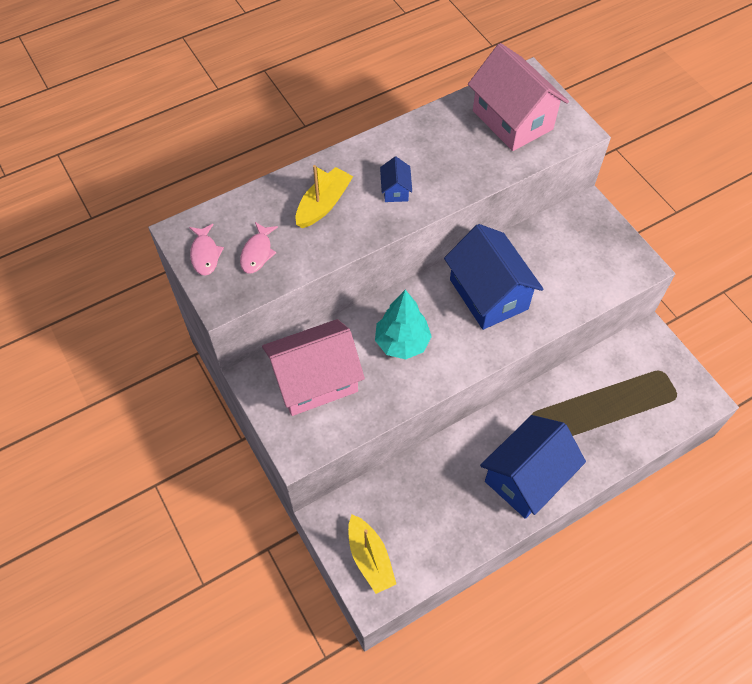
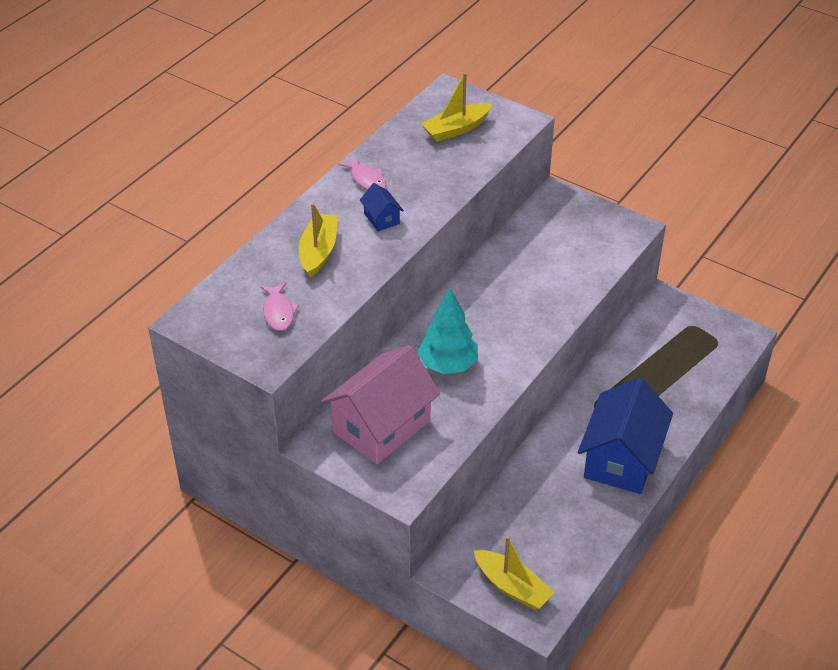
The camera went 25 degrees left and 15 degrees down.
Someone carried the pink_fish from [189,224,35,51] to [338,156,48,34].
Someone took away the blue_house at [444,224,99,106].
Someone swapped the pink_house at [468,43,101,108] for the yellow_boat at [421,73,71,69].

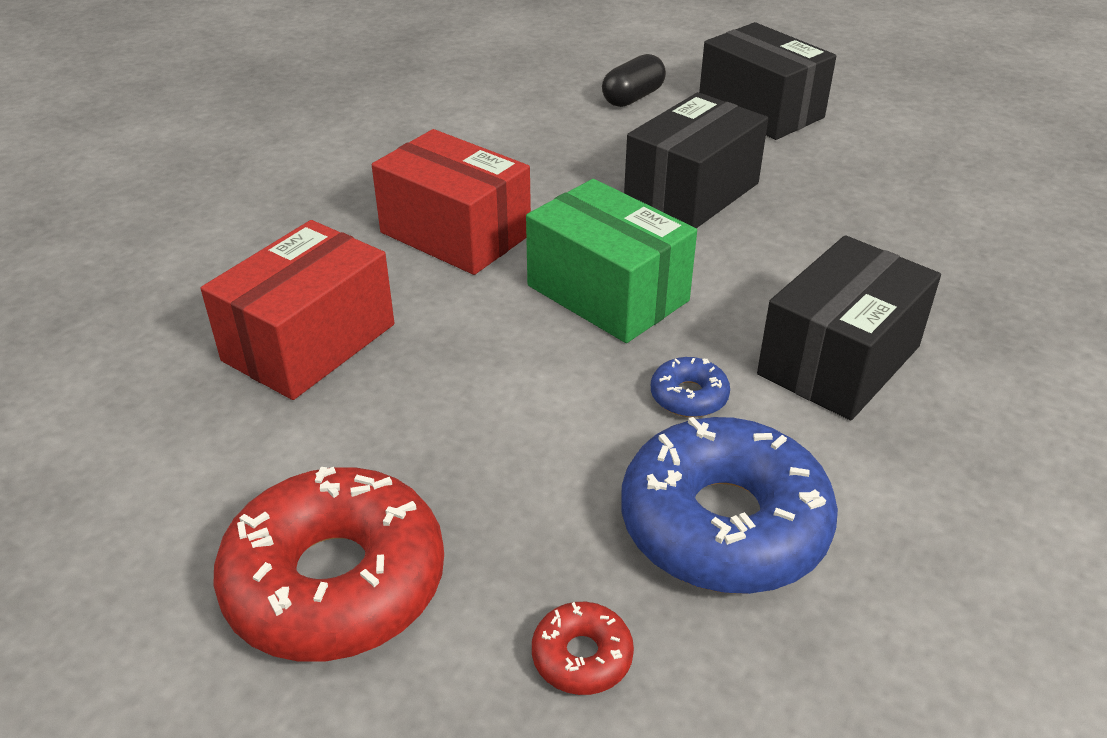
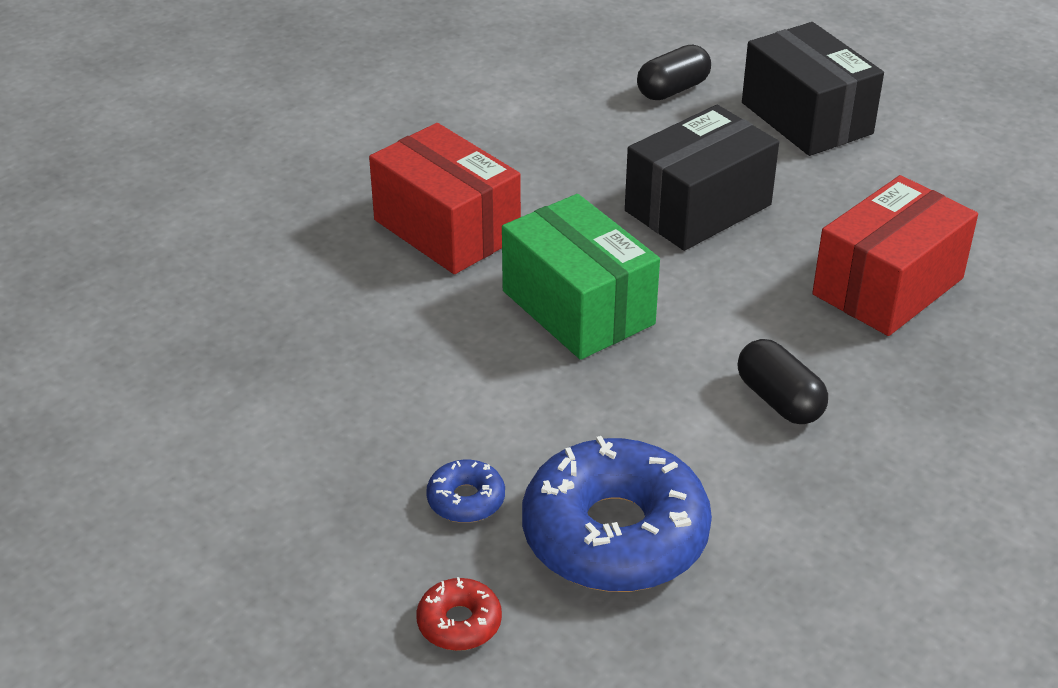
The camera went 10 degrees right and 0 degrees up.
Someone carried the red_box from [201,220,193,180] to [812,175,166,161].
Someone took away the red_donut at [213,467,231,195].
Someone carried the blue_donut from [651,357,79,60] to [426,460,79,63].
Someone swapped the black_box at [757,235,184,185] for the black_capsule at [738,339,90,85].

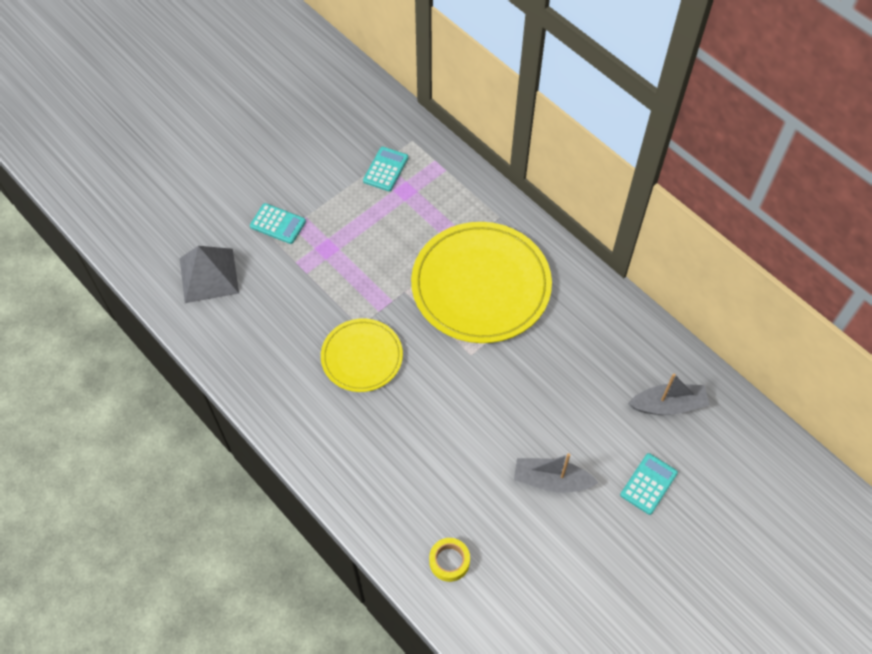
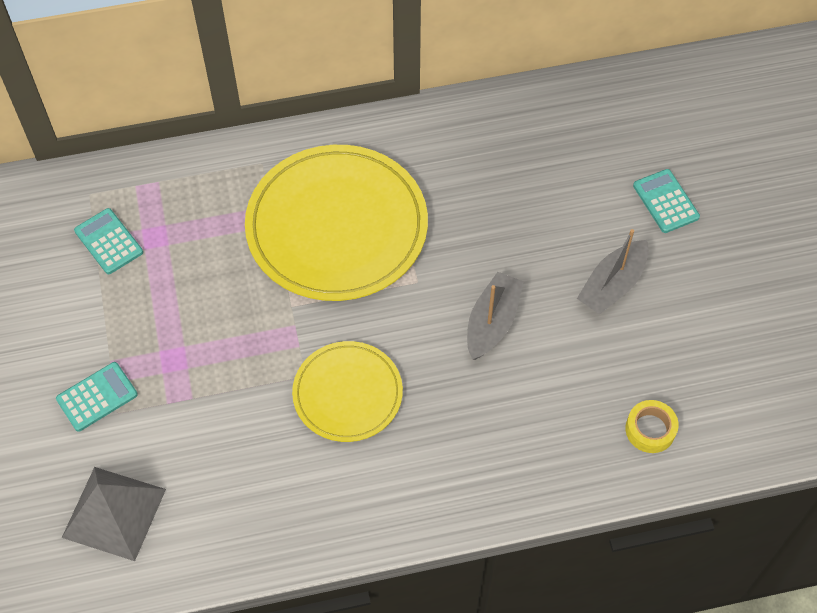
The camera went 60 degrees left and 0 degrees up.
Someone carried the grey_boat from [628,374,82,41] to [467,272,57,88].

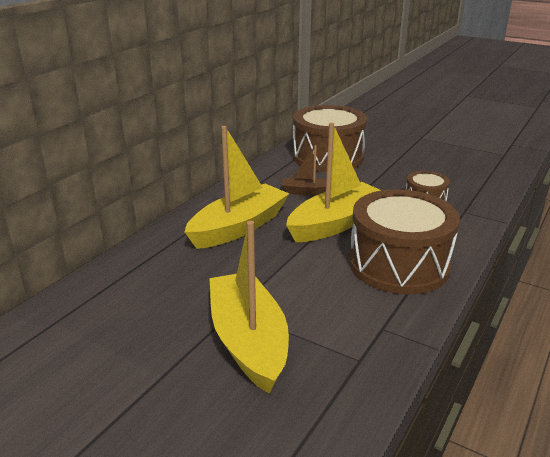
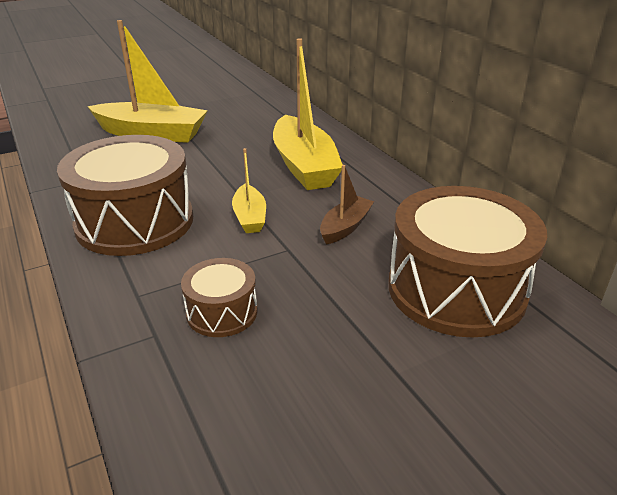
The camera went 120 degrees right and 5 degrees up.
Someone scaled the yellow_boat at [286,123,95,119] by 0.51.

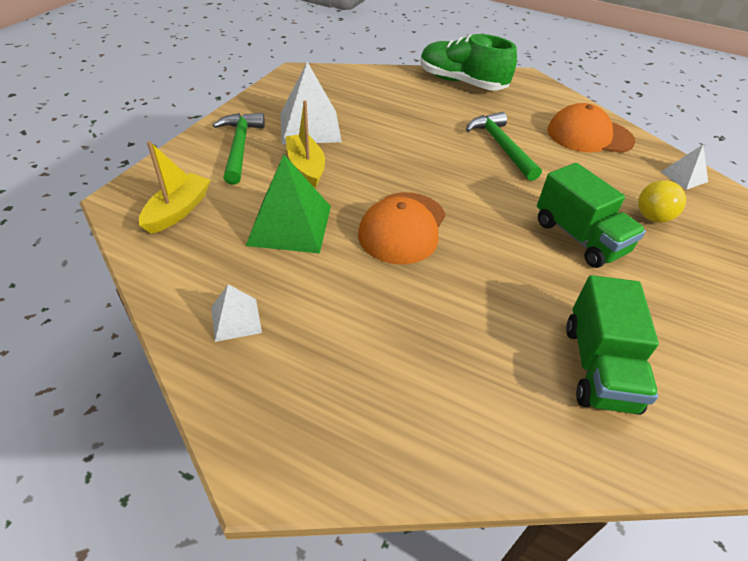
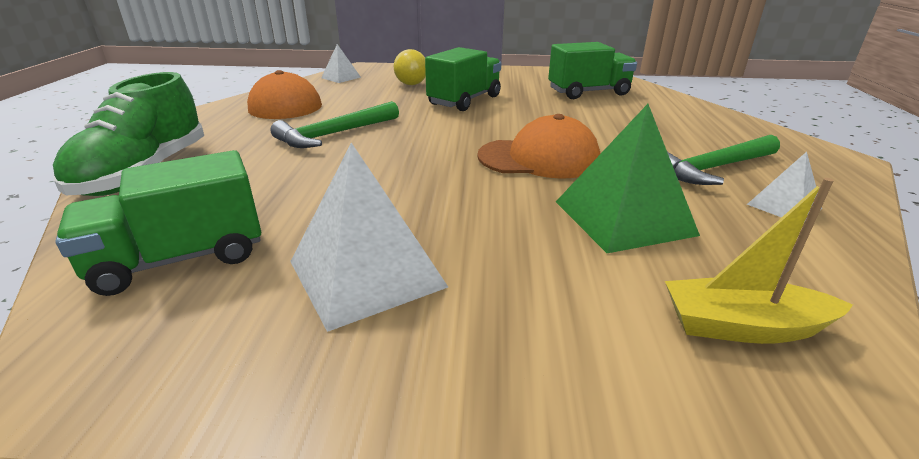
The camera went 110 degrees left and 15 degrees down.
Someone carried the green_hammer from [213,113,52,71] to [667,135,113,50].
Someone took away the yellow_boat at [286,100,39,88].
Someone put down the green_truck at [55,150,206,146].

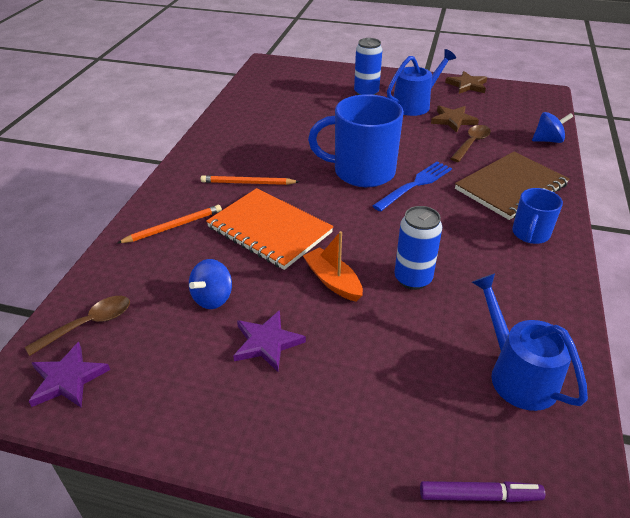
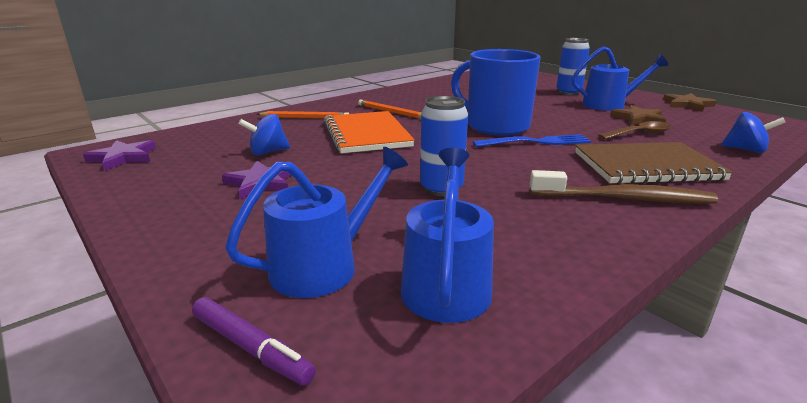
The camera went 35 degrees right and 15 degrees down.
Someone took away the brown_spoon at [25,296,105,60].
Someone took away the orange_boat at [303,231,60,71].
Someone swapped the blue_mug at [512,188,51,56] for the brown_toothbrush at [530,170,188,34].
Someone put down the blue_watering_can at [225,147,183,151].

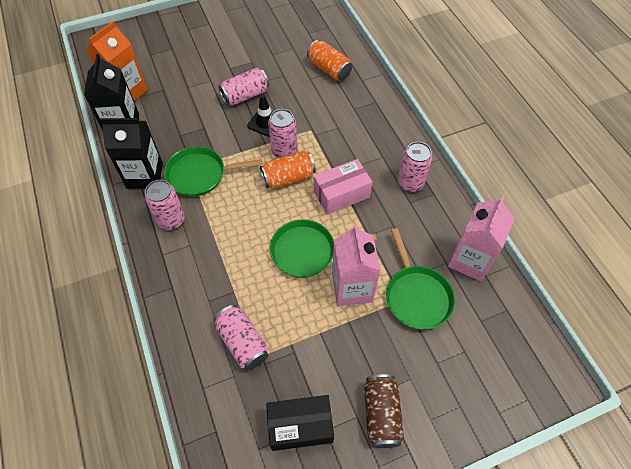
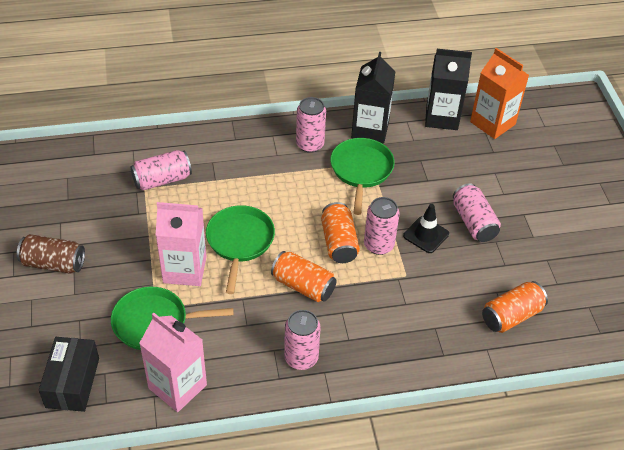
The camera went 100 degrees right and 10 degrees down.
Someone carried the black_box from [266,395,68,56] to [39,337,60,75].
Someone swapped the pink_box at [314,159,58,56] for the orange_can at [271,251,66,51].

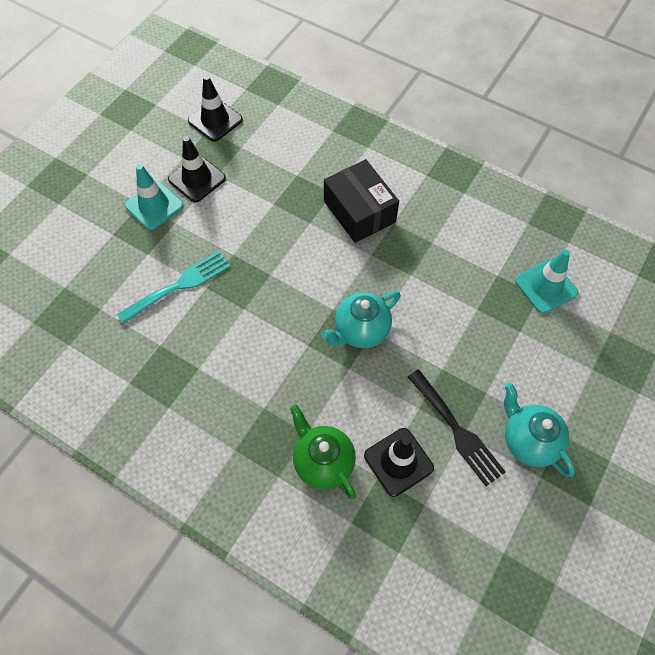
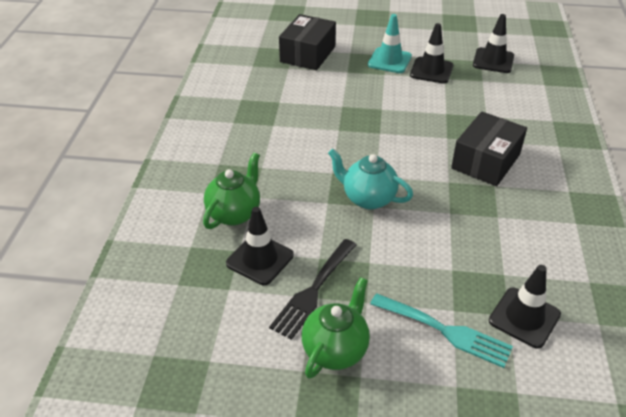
The camera went 65 degrees right and 20 degrees down.
Someone carried the turquoise_fork from [117,251,114,73] to [370,293,143,75].
Someone repainted the turquoise_teapot at [504,383,71,94], which became the green_teapot at [302,277,68,102].
Someone repainted the turquoise_traffic_cone at [515,249,63,65], which became the black_traffic_cone at [489,265,72,84].
Someone put down the black_box at [279,14,57,56].

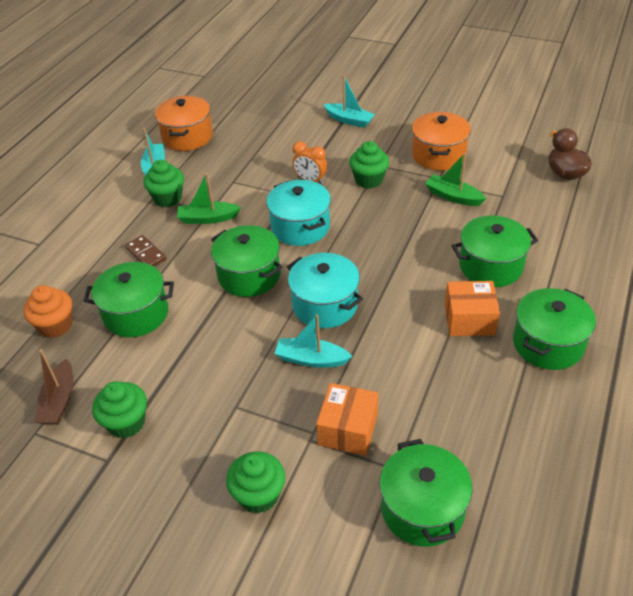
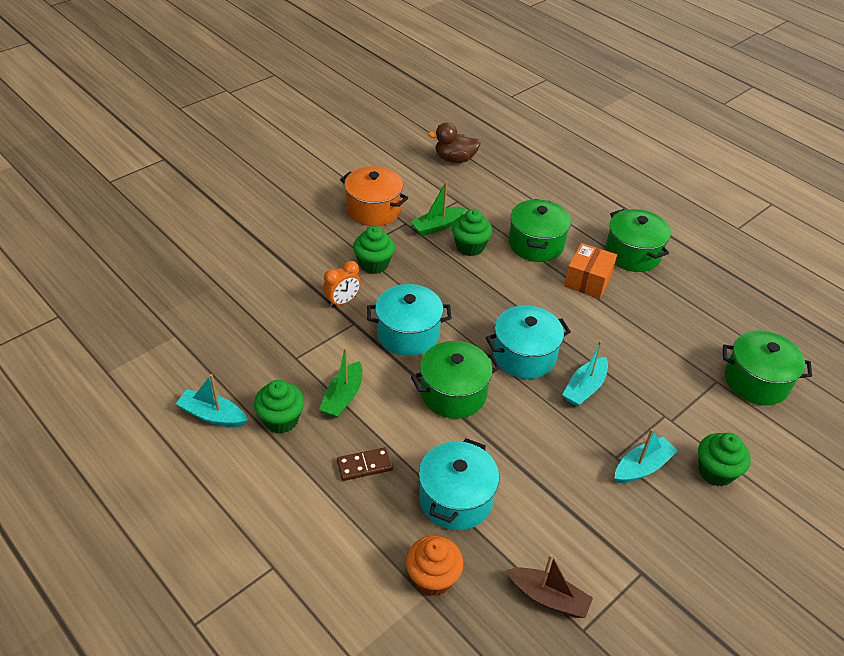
The camera went 70 degrees left and 0 degrees up.
Someone repainted the green_pot at [84,262,90,75], which became the turquoise_pot at [419,438,80,92].
Someone carried the green_cupcake from [92,381,55,57] to [452,209,40,47].
Someone took away the orange_pot at [155,96,58,55].
Someone took away the orange_box at [316,383,62,73].
Someone carried the turquoise_boat from [323,75,52,53] to [615,429,63,54].

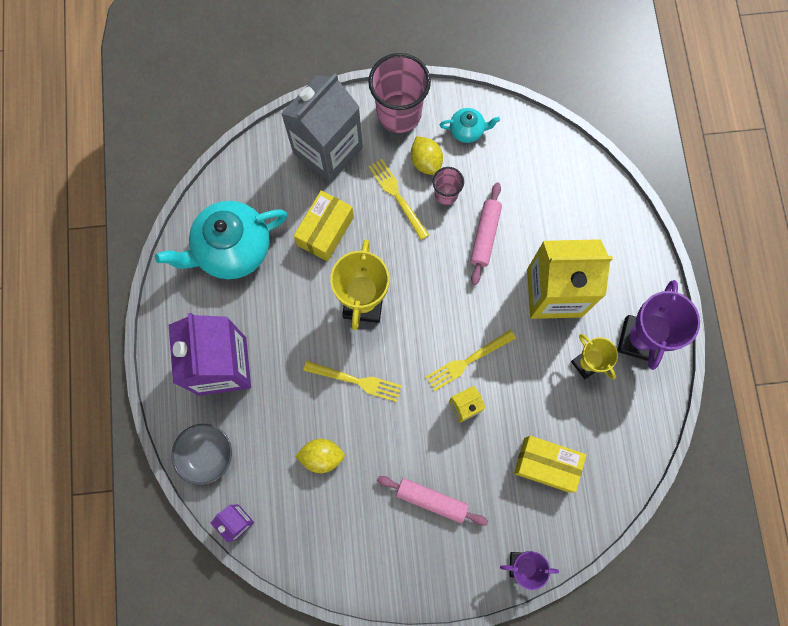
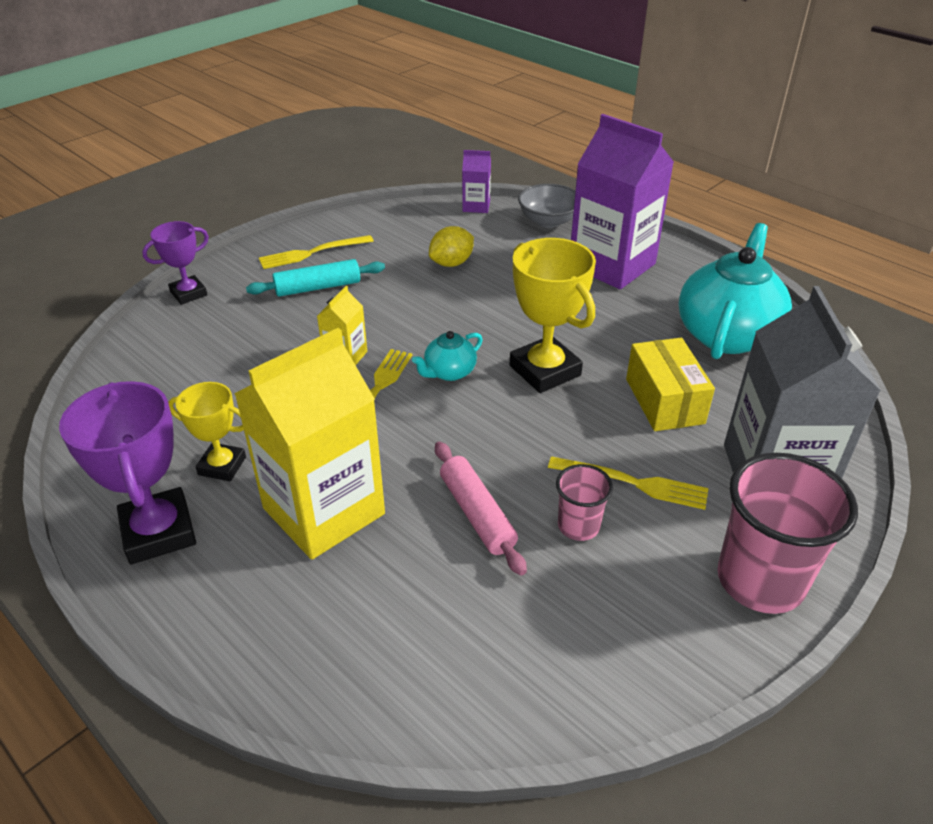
The camera went 140 degrees right and 35 degrees down.
Someone carried the yellow_fork from [303,361,99,41] to [259,235,115,34].
Someone repainted the pink_rolling_pin at [377,476,111,50], which became the turquoise_rolling_pin at [246,259,139,38].
Someone took away the yellow_lemon at [411,136,32,39].
Someone carried the turquoise_teapot from [440,108,60,35] to [412,331,71,50].
Someone took away the yellow_box at [514,436,72,56].

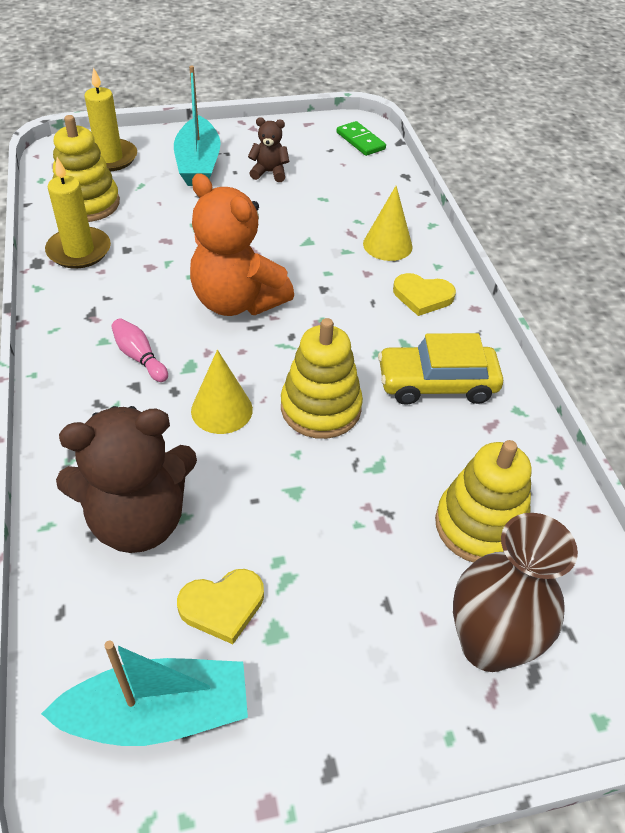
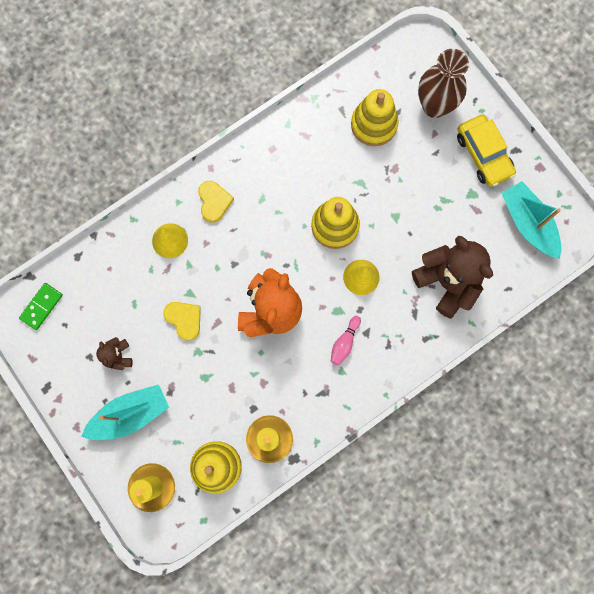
The camera went 110 degrees left and 30 degrees up.
Someone carried the yellow_heart from [177,569,87,75] to [163,302,38,39].
Someone carried the yellow_car from [378,333,125,72] to [457,114,59,73].

